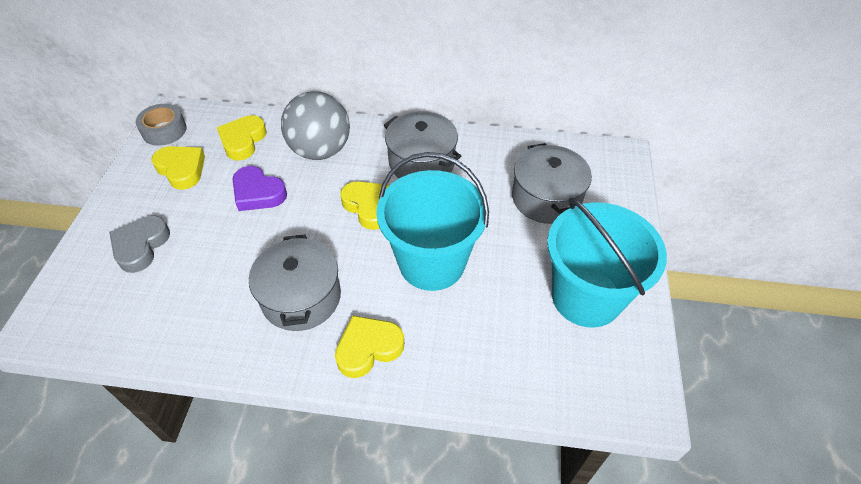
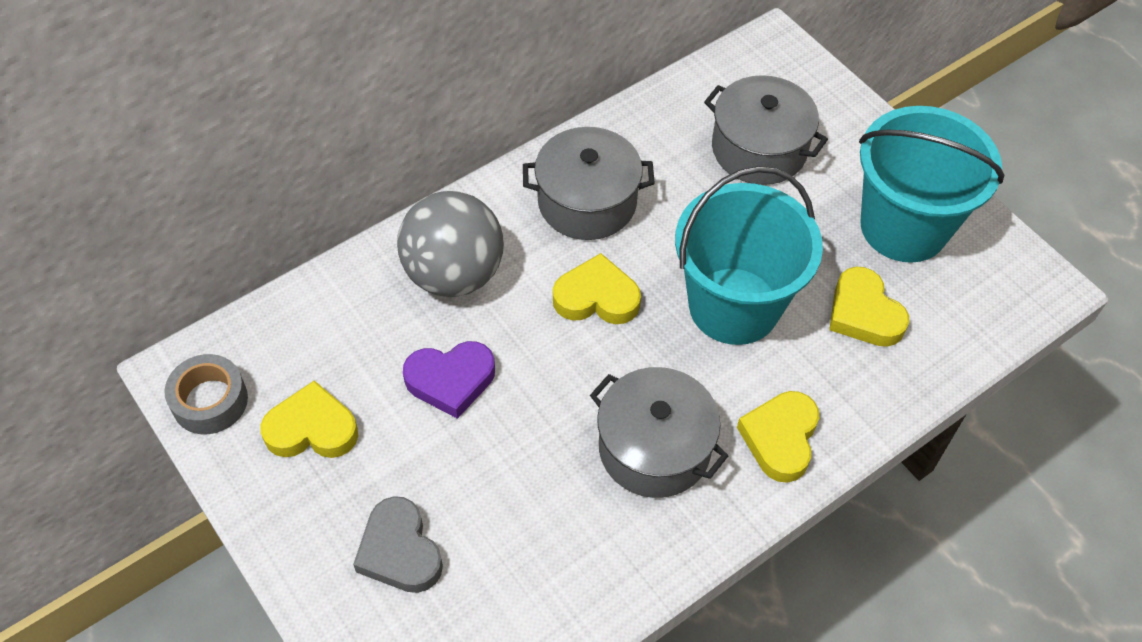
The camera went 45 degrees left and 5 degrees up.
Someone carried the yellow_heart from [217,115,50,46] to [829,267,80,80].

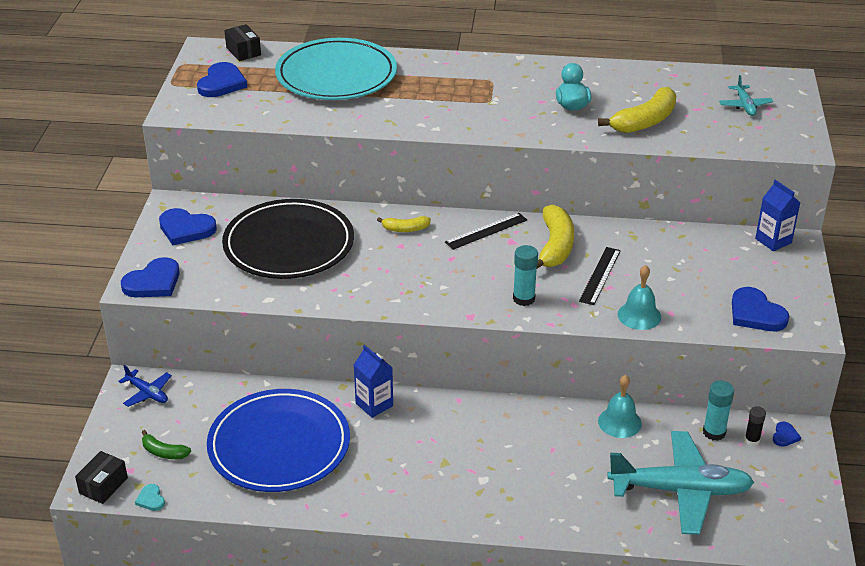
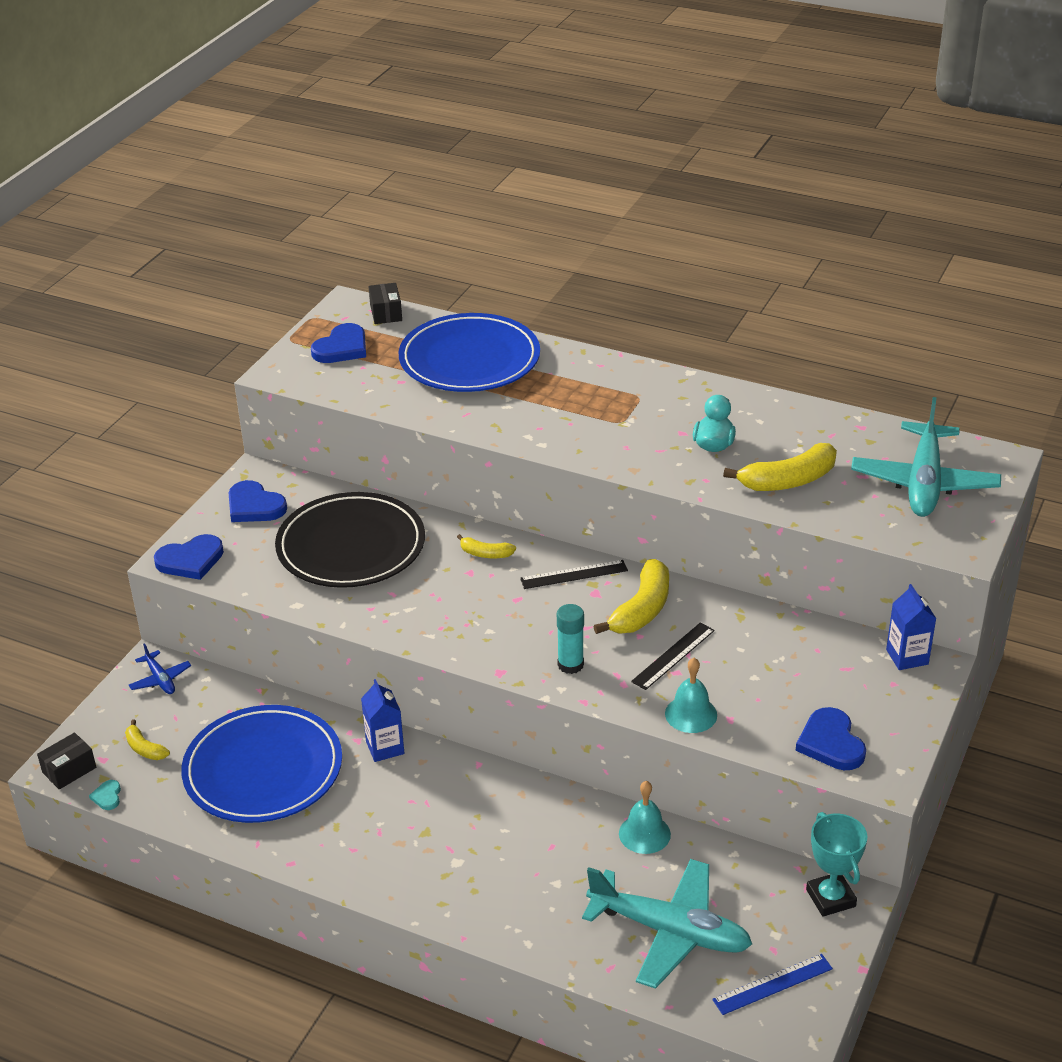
The camera went 20 degrees right and 0 degrees up.
Someone repainted the green_banana at [142,430,49,29], which became the yellow_banana at [125,719,45,41].
Someone repainted the turquoise_plate at [275,38,122,62], which became the blue_plate at [399,313,141,79].
Someone took away the turquoise_glue_stick at [703,381,31,60].
Someone scaled the turquoise_plane at [719,75,54,41] by 2.19.
Someone took away the black_glue_stick at [745,406,21,40].
Someone swapped the blue_heart at [773,422,28,25] for the turquoise_trophy at [806,812,61,105].
Someone put down the blue_ruler at [712,954,121,61].

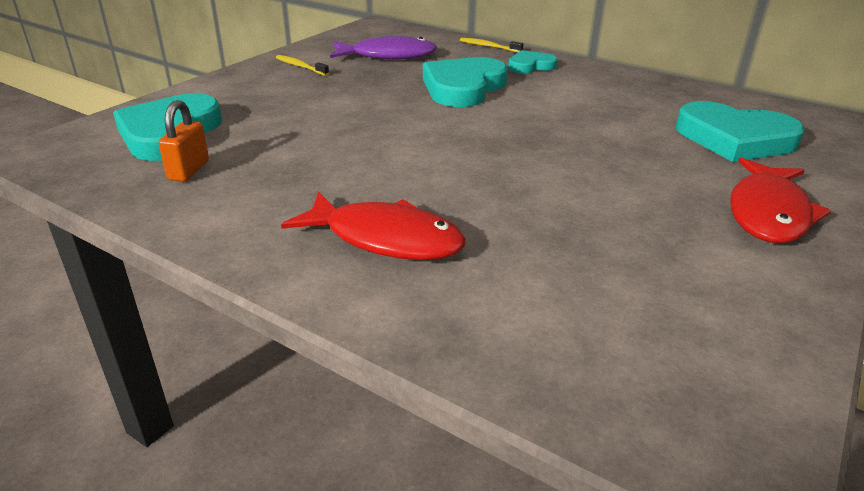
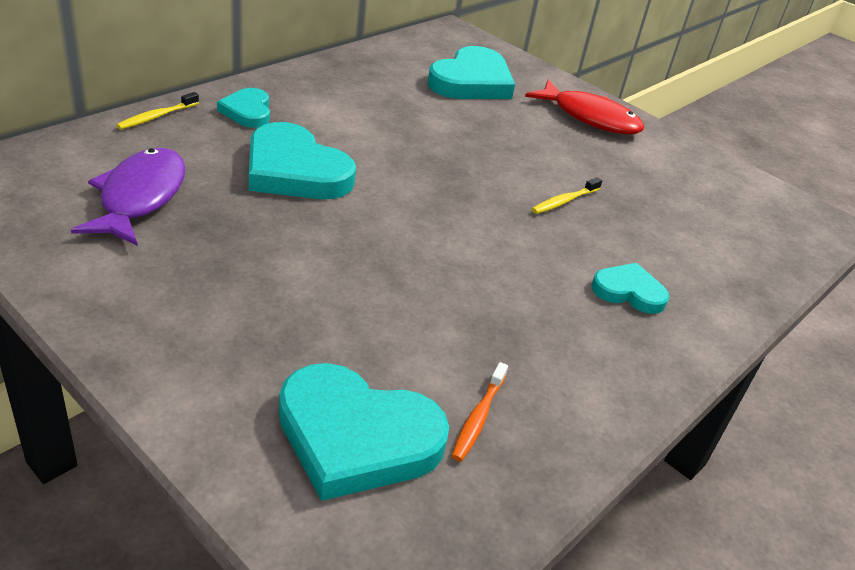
The camera went 85 degrees left and 5 degrees up.
Someone swapped the orange_padlock at [158,100,51,82] for the orange_toothbrush at [451,362,57,99].
Someone carried the yellow_toothbrush from [276,55,53,21] to [532,177,70,37].
Someone swapped the red_fish at [281,192,185,68] for the turquoise_heart at [592,263,77,51].

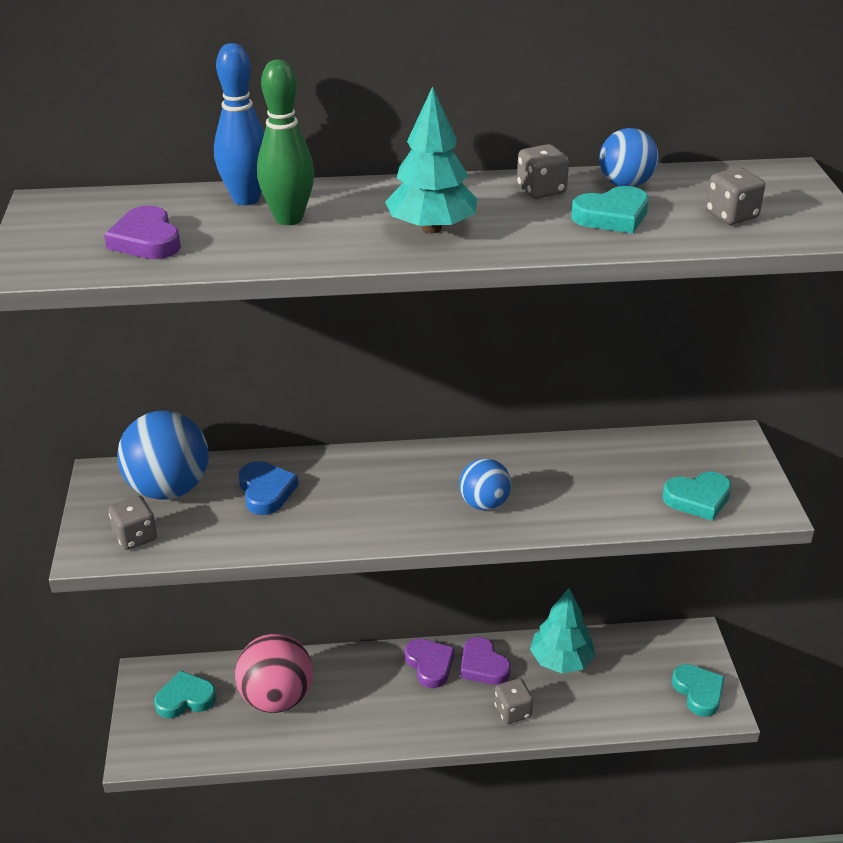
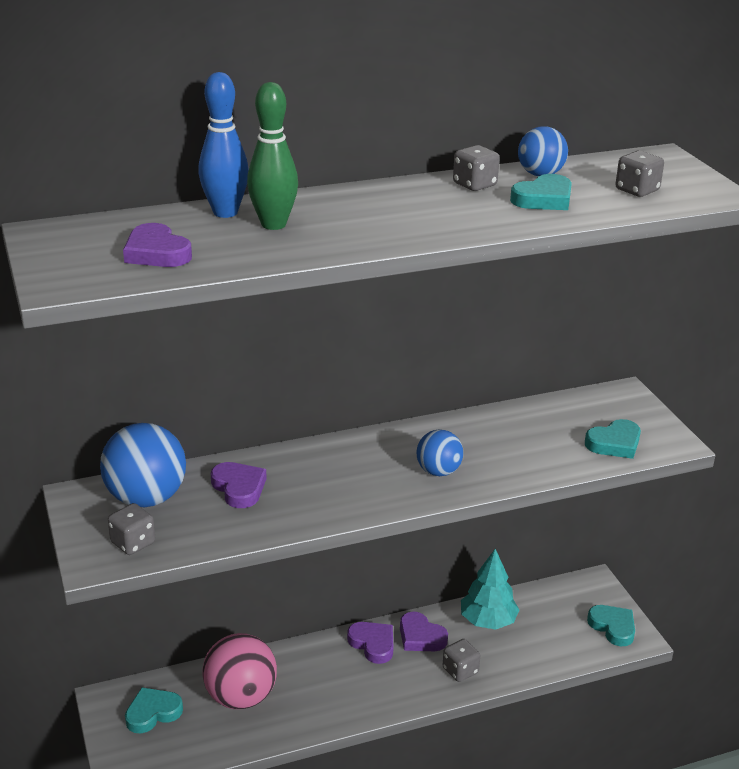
The camera went 15 degrees left and 5 degrees down.
Someone repainted the blue_heart at [239,461,59,54], which became the purple_heart at [211,462,56,46].
Someone took away the turquoise_tree at [385,86,92,147].

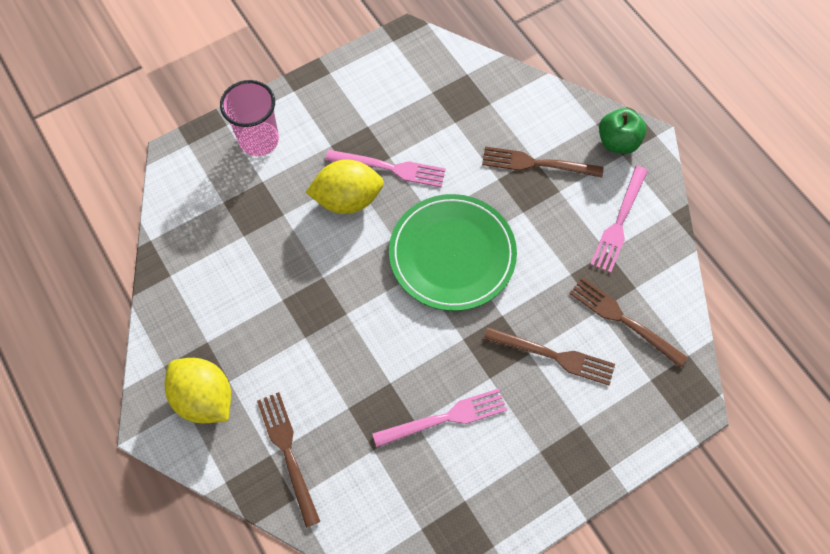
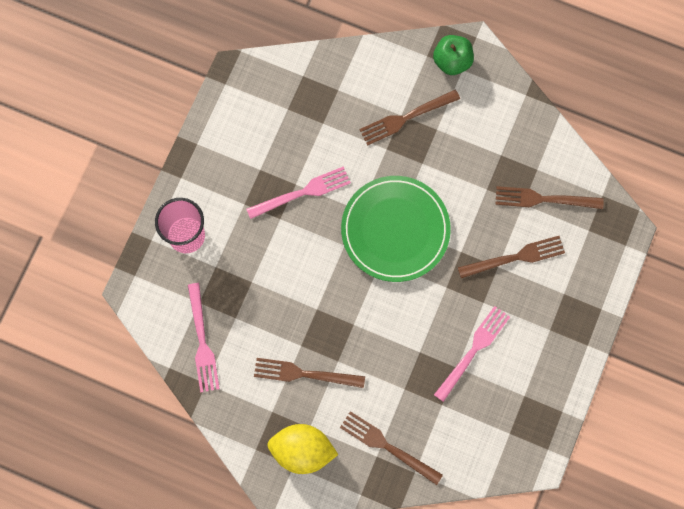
The camera went 35 degrees left and 10 degrees up.
Someone took away the yellow_lemon at [306,159,78,55].
Someone carried the pink_fork from [590,166,58,107] to [188,283,32,109].
Someone put down the brown_fork at [254,358,111,30].

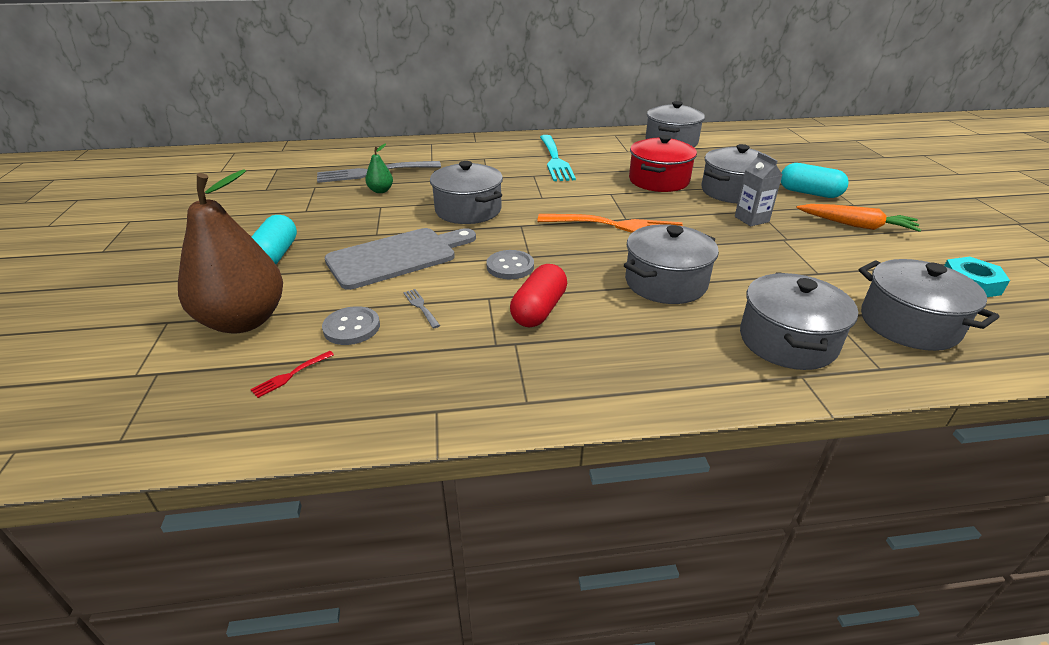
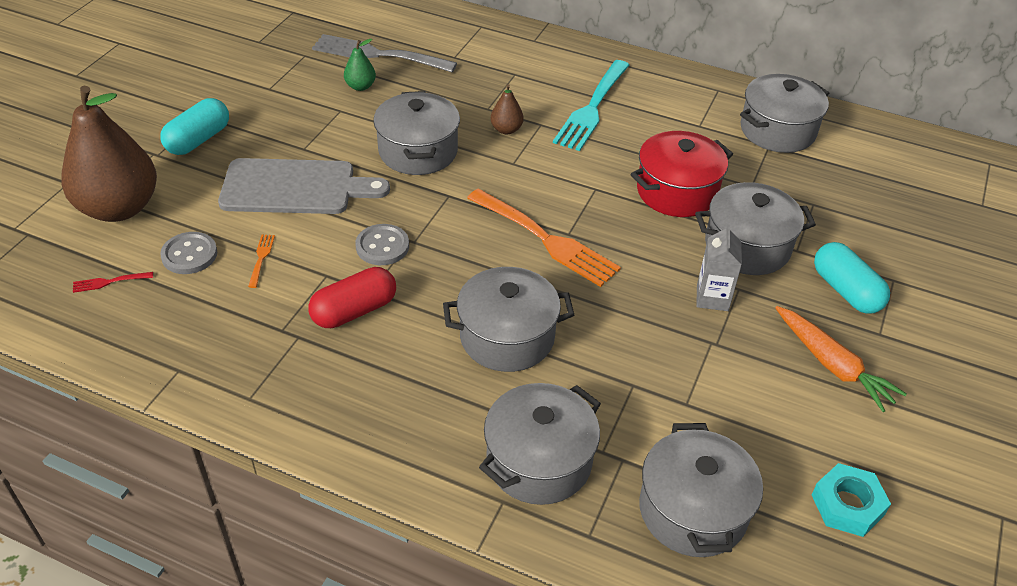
The camera went 30 degrees right and 10 degrees up.
Someone repainted the grey_fork at [403,289,37,39], which became the orange_fork at [248,235,27,53].
Someone put down the brown_pear at [491,84,33,51].

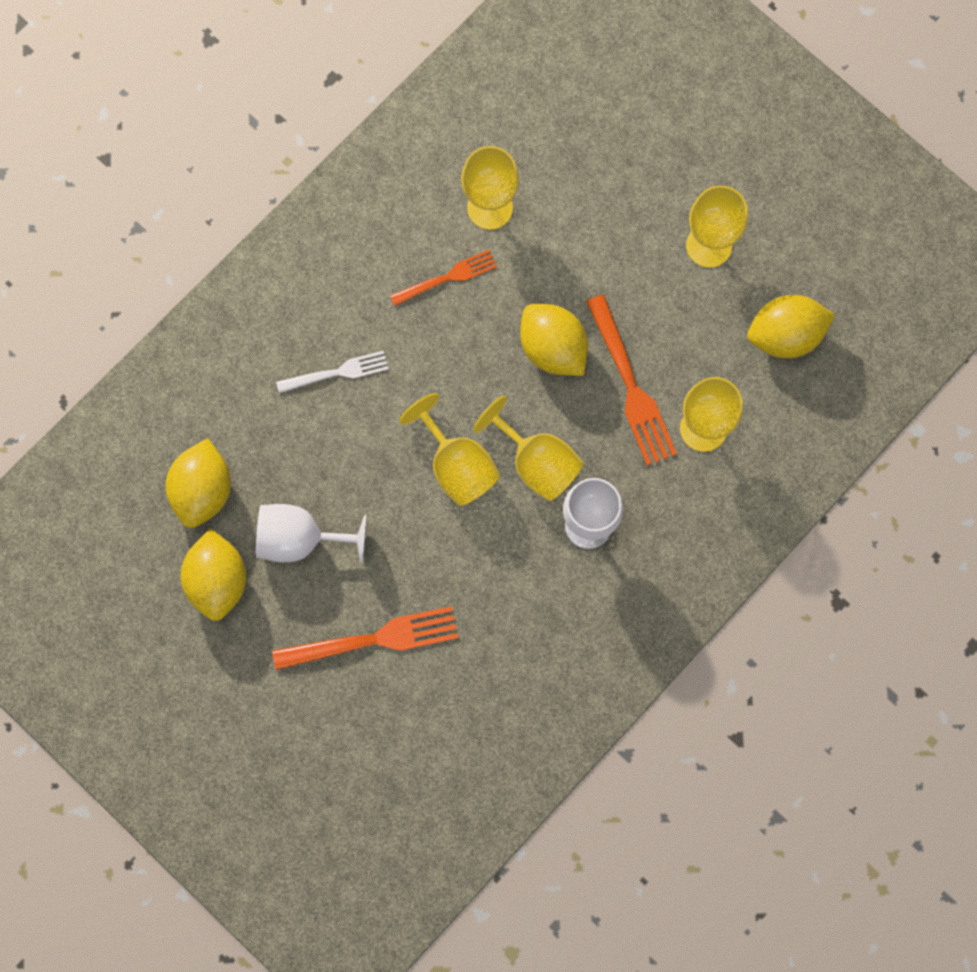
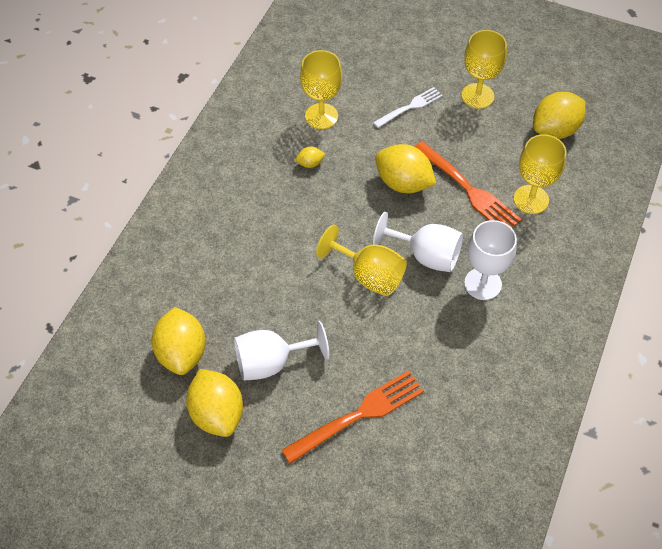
The camera went 20 degrees left and 20 degrees down.
Someone carried the white_fork from [276,351,113,42] to [373,87,70,41].
Someone swapped the orange_fork at [390,250,107,56] for the yellow_lemon at [296,146,29,22].
Someone repainted the yellow_goblet at [473,396,111,106], which became the white_goblet at [373,212,90,60].

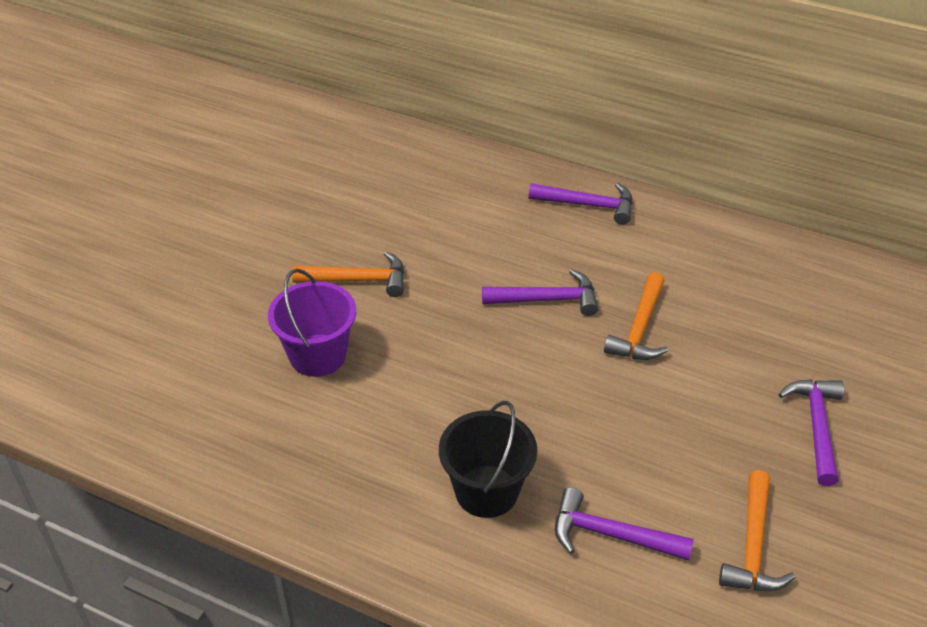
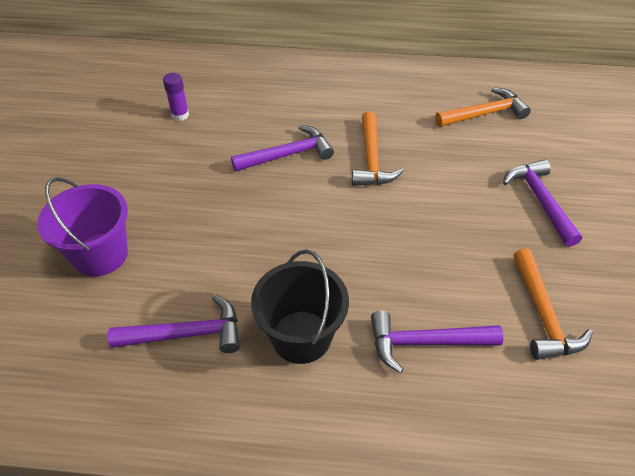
The camera went 20 degrees left and 5 degrees up.
Someone carried the orange_hammer from [292,251,113,46] to [435,87,96,40].
Someone carried the purple_hammer from [529,183,104,42] to [108,295,132,58].
Someone put down the purple_glue_stick at [163,73,26,48].

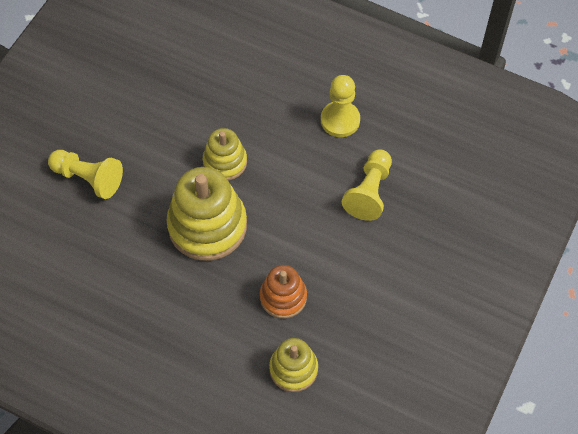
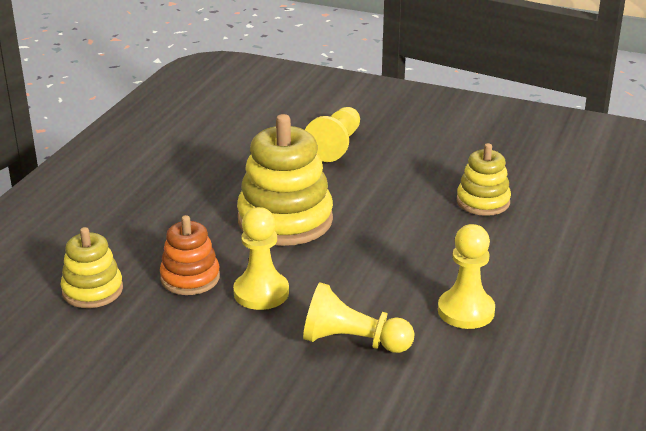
The camera went 85 degrees right and 30 degrees down.
Someone carried the yellow_stacking_toy from [203,128,44,53] to [457,143,54,73].
Someone put down the yellow_pawn at [233,207,56,103].

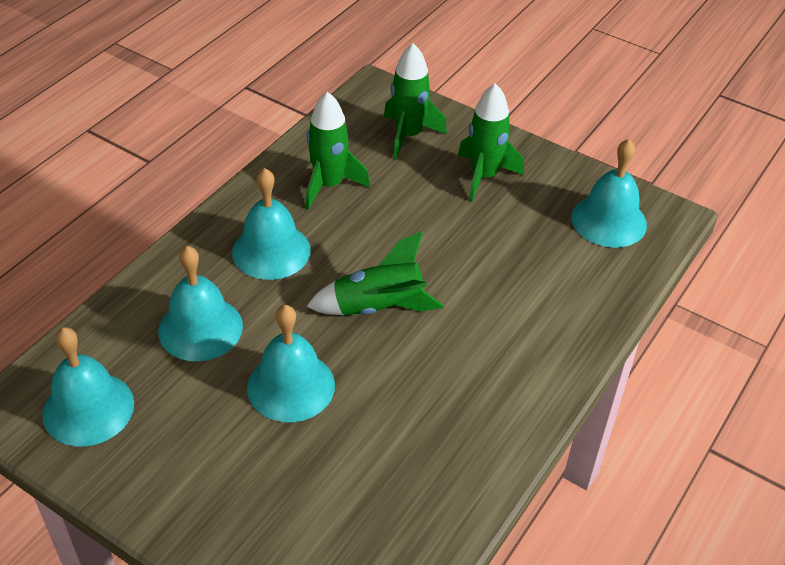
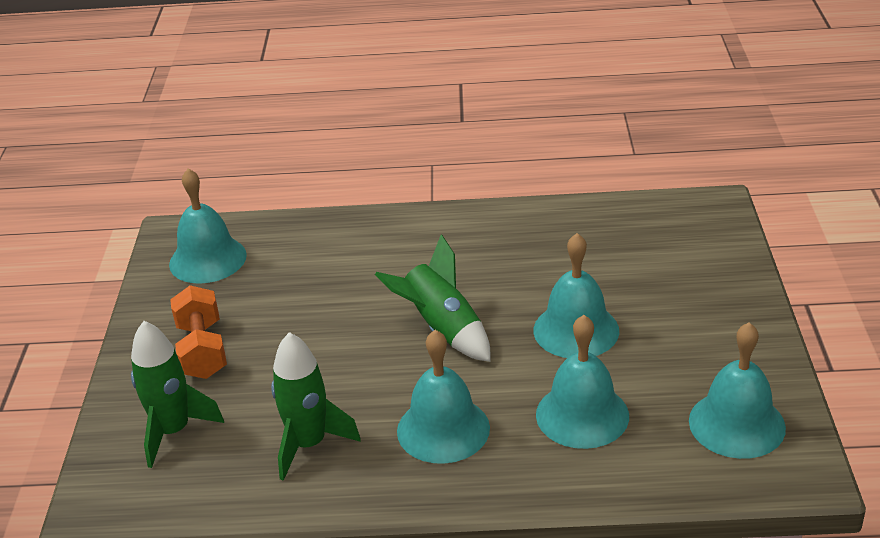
The camera went 120 degrees left and 10 degrees down.
Someone swapped the green_rocket at [458,83,66,119] for the orange_dumbbell at [170,285,57,94].

